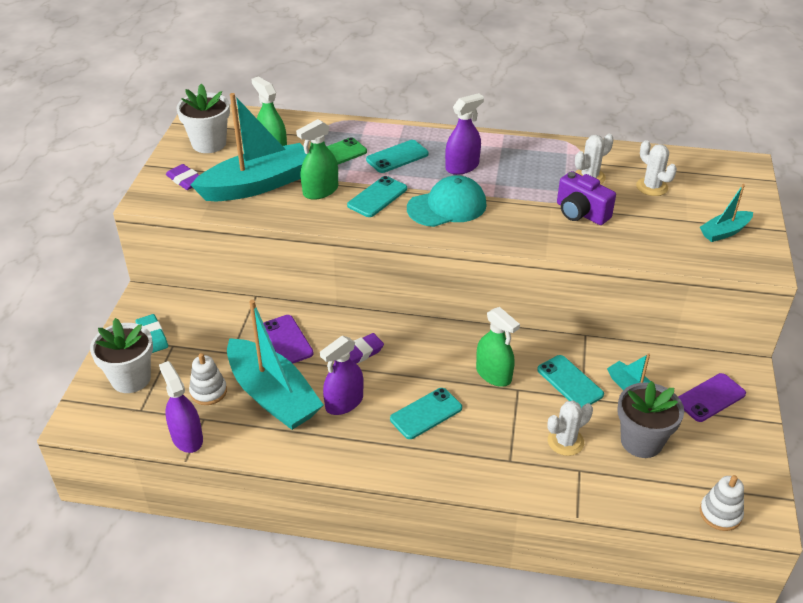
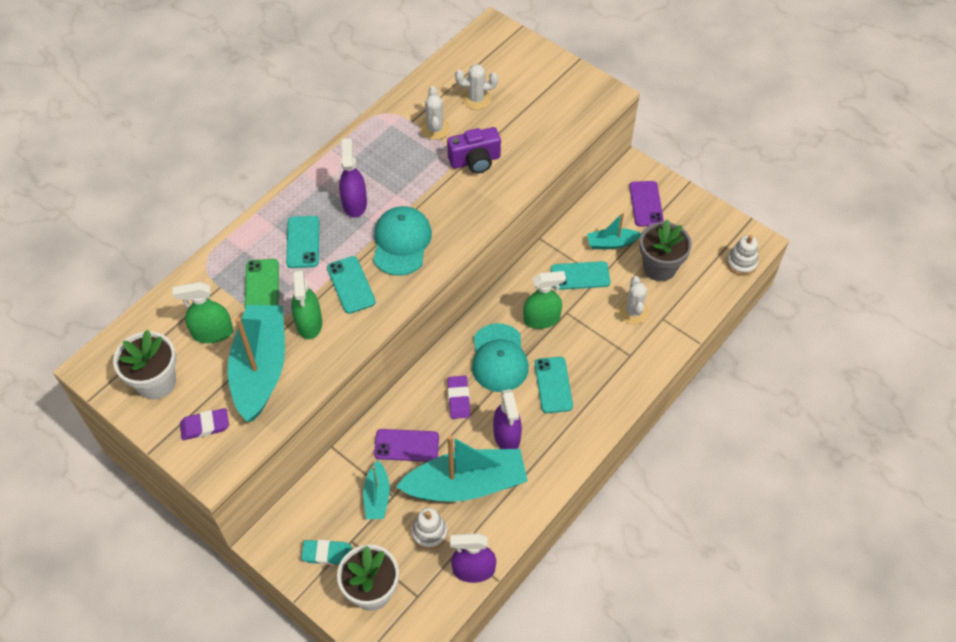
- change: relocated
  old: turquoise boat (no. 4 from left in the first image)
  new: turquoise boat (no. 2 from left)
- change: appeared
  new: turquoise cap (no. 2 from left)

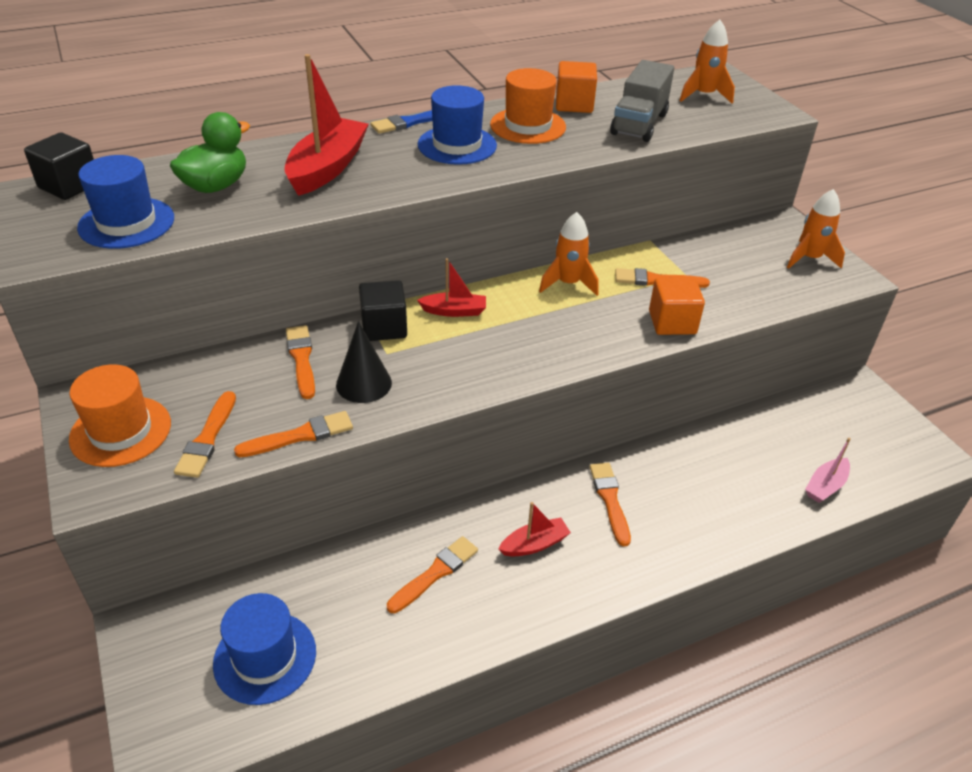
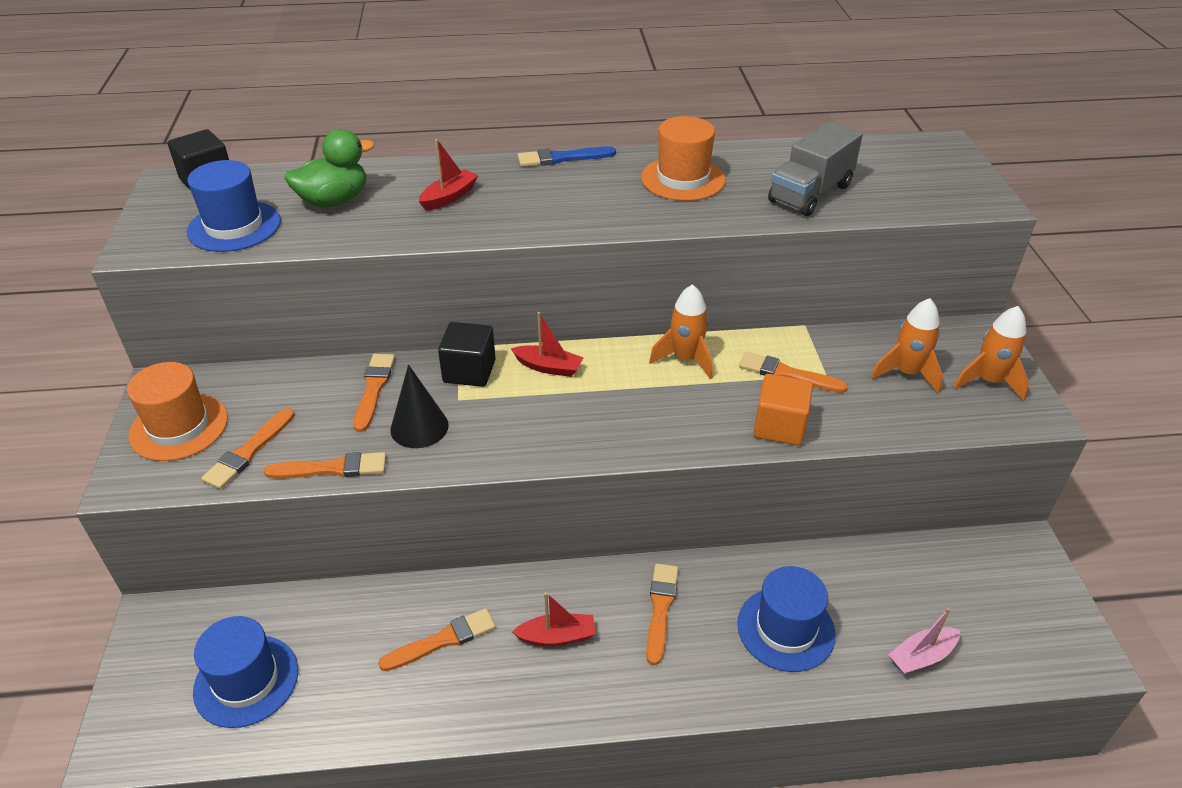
- change: relocated
  old: orange rocket (no. 2 from left)
- change: size
  old: red boat (no. 1 from left)
  factor: 0.53
- change: missing
  old: orange cube (no. 1 from left)
- change: relocated
  old: blue hat (no. 3 from left)

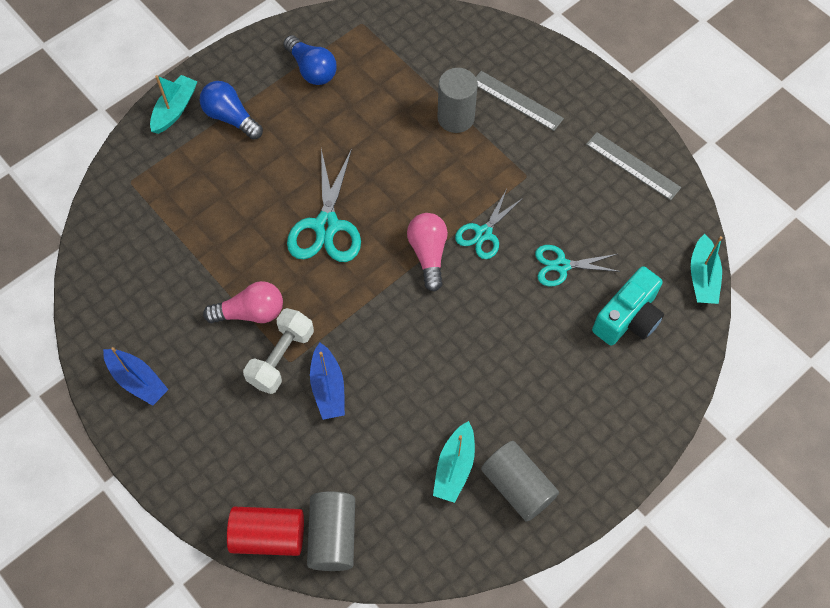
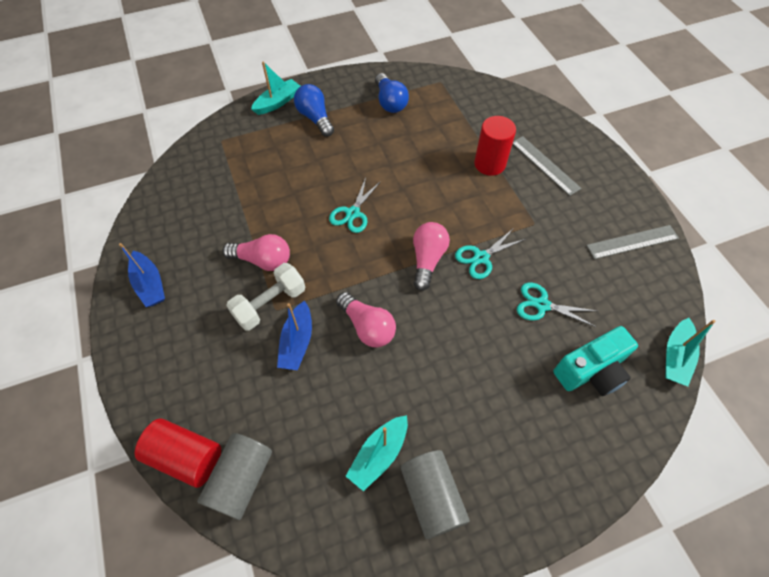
- change: colour
  old: grey cylinder (no. 2 from left)
  new: red cylinder (no. 2 from left)
- change: spun
  old: grey ruler (no. 2 from left)
  degrees: -75
- change: size
  old: turquoise scissors (no. 1 from left)
  factor: 0.62
- change: appeared
  new: pink light bulb (no. 2 from left)

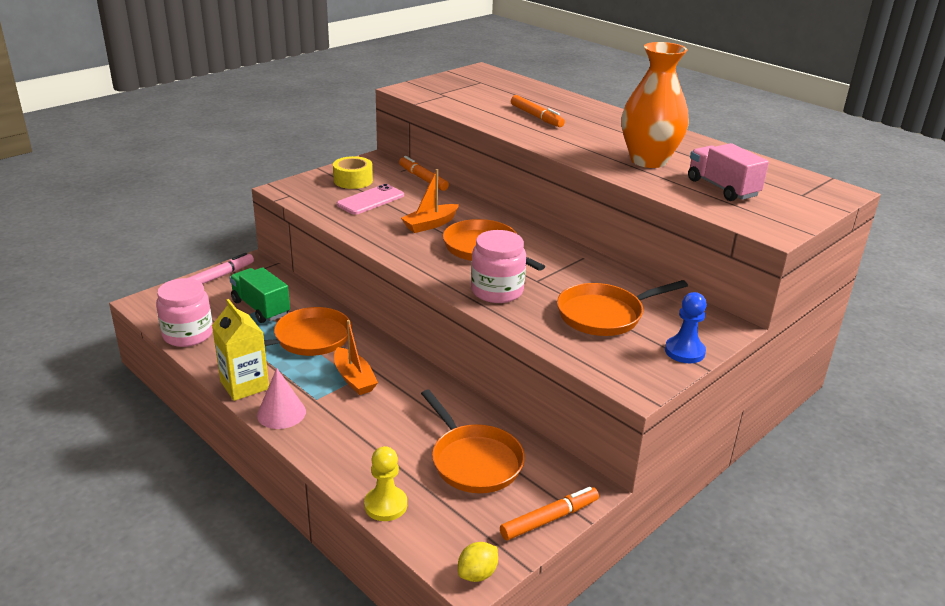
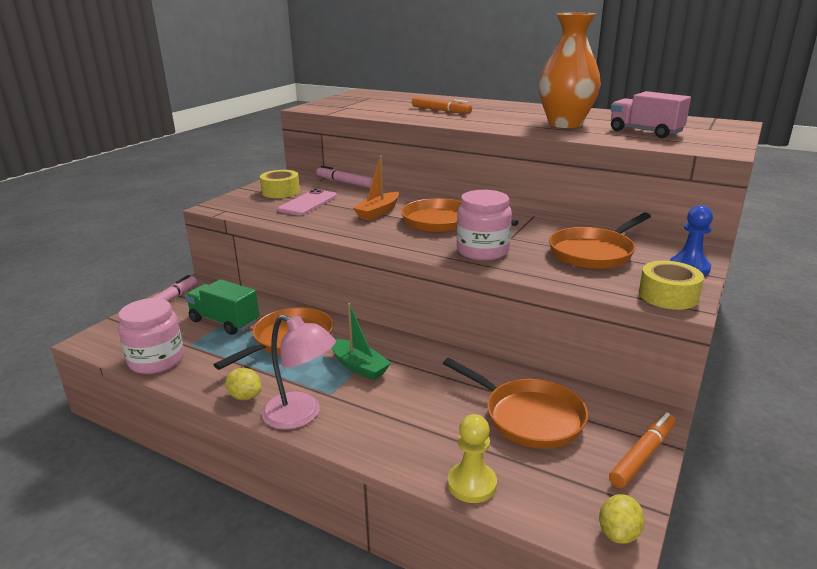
- change: colour
  old: orange marker (no. 1 from left)
  new: pink marker (no. 2 from left)
- change: exchanged
  old: yellow carton
  new: yellow lemon (no. 1 from left)
- change: colour
  old: orange boat (no. 1 from left)
  new: green boat
- change: exchanged
  old: pink cone
  new: pink lamp
- change: appeared
  new: yellow tape (no. 2 from left)

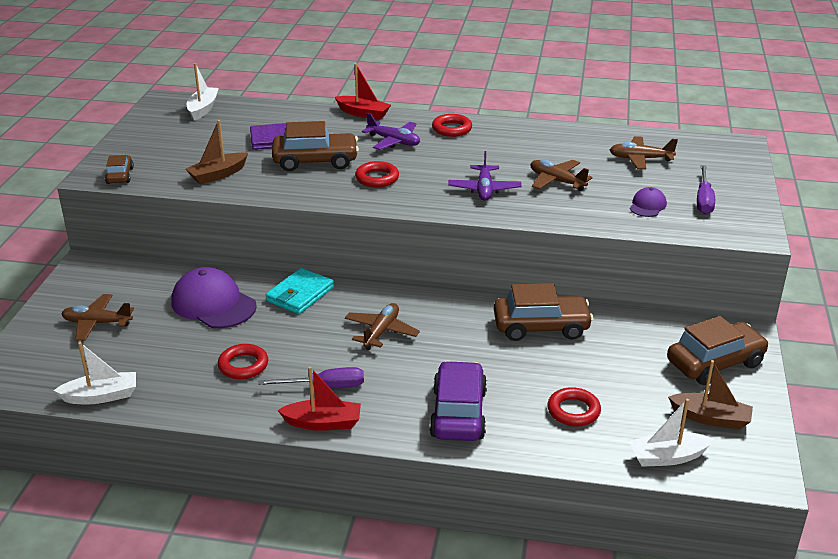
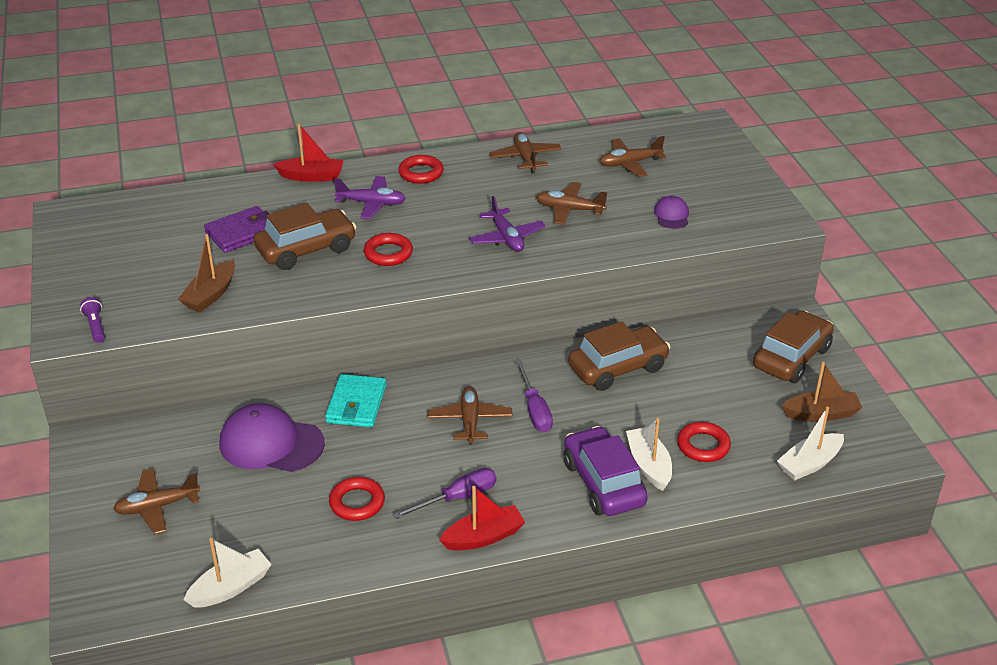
- change: relocated
  old: white boat (no. 2 from left)
- change: exchanged
  old: brown car (no. 1 from left)
  new: purple flashlight
- change: relocated
  old: purple screwdriver (no. 2 from left)
- change: appeared
  new: brown plane (no. 3 from left)

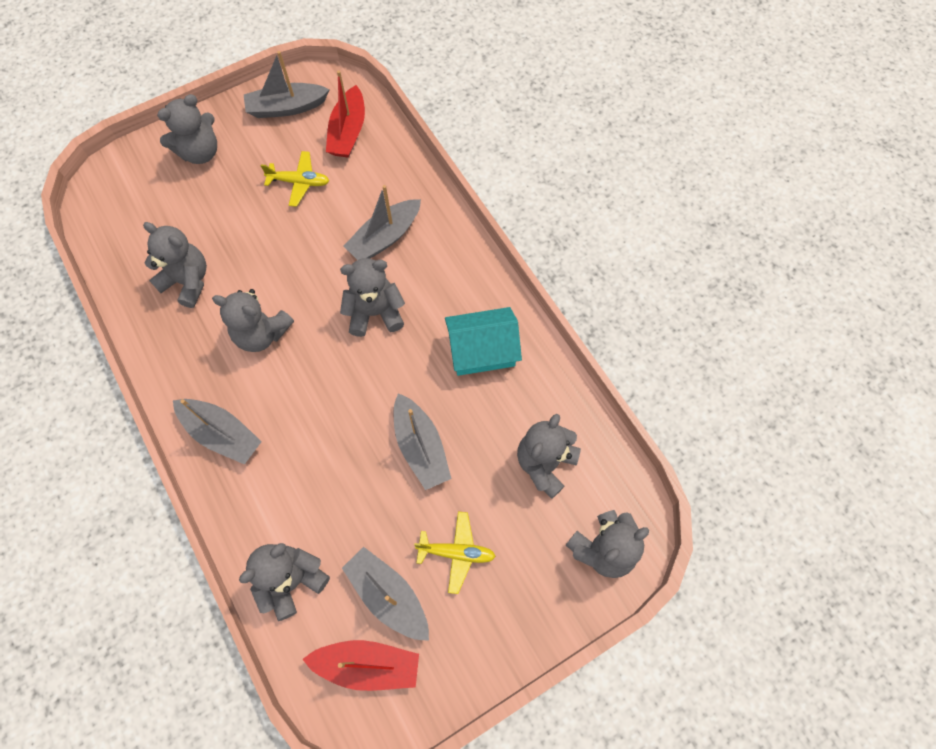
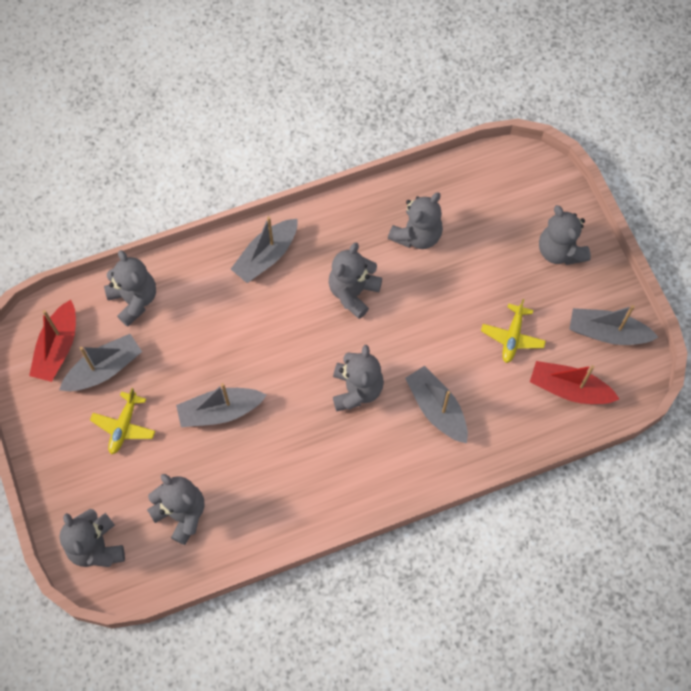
- change: spun
  old: grey boat (no. 2 from left in the first image)
  degrees: -75
- change: missing
  old: turquoise house

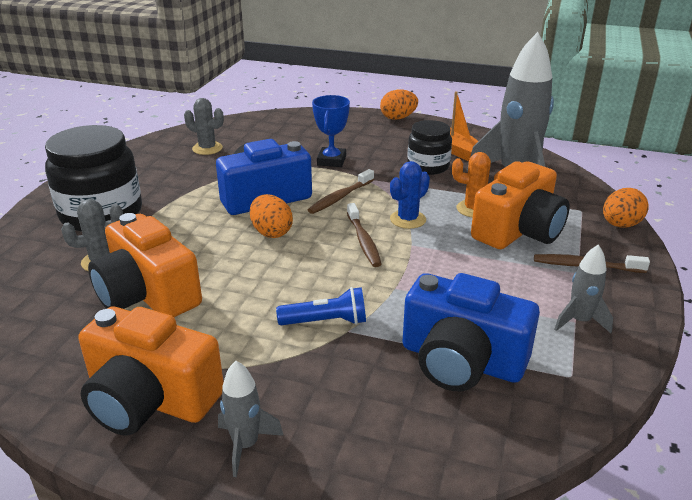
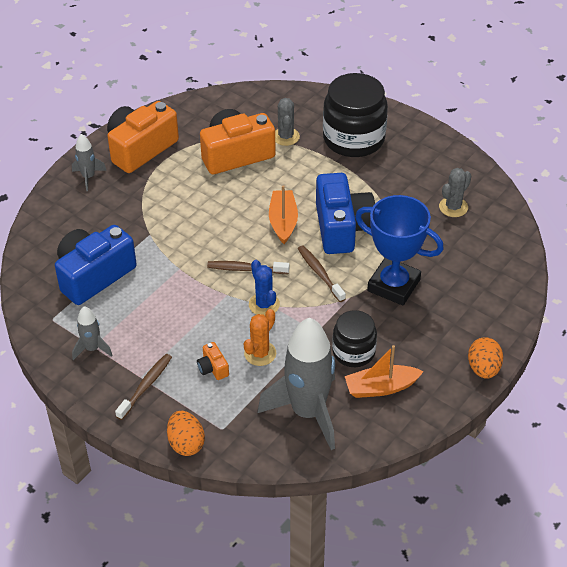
- change: size
  old: blue trophy
  factor: 1.61
- change: size
  old: orange camera (no. 3 from left in the first image)
  factor: 0.41
- change: exchanged
  old: orange egg (no. 1 from left)
  new: orange boat (no. 1 from left)
- change: missing
  old: blue flashlight

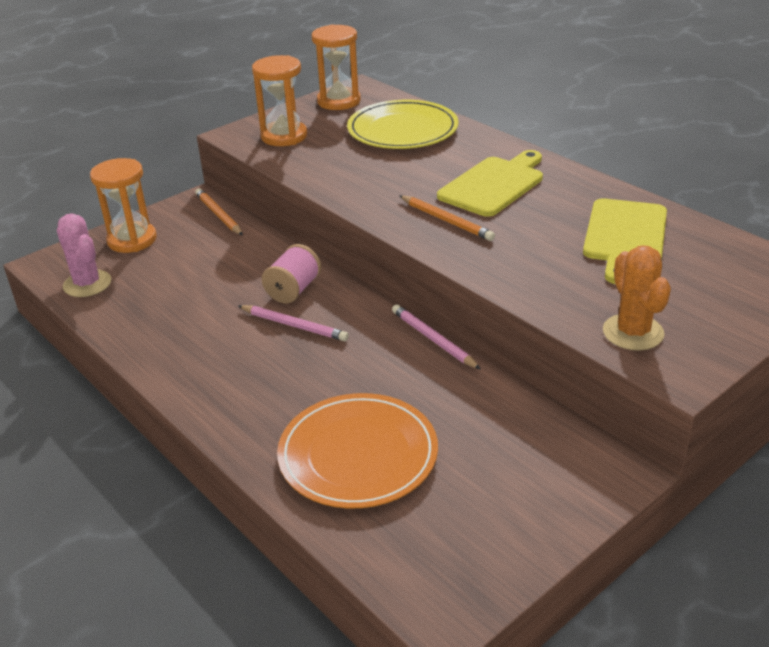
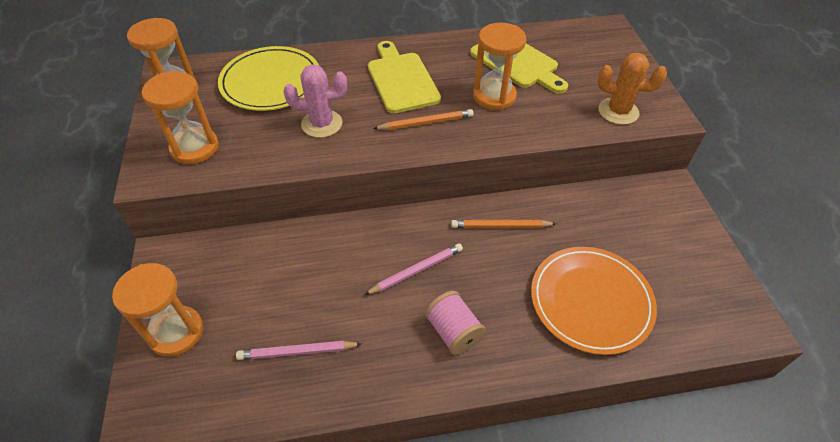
- change: relocated
  old: orange pencil (no. 1 from left in the first image)
  new: orange pencil (no. 2 from left)
- change: relocated
  old: pink cactus
- change: relocated
  old: pink spool
- change: relocated
  old: pink pencil (no. 2 from left in the first image)
  new: pink pencil (no. 1 from left)
- change: appeared
  new: orange hourglass (no. 4 from left)

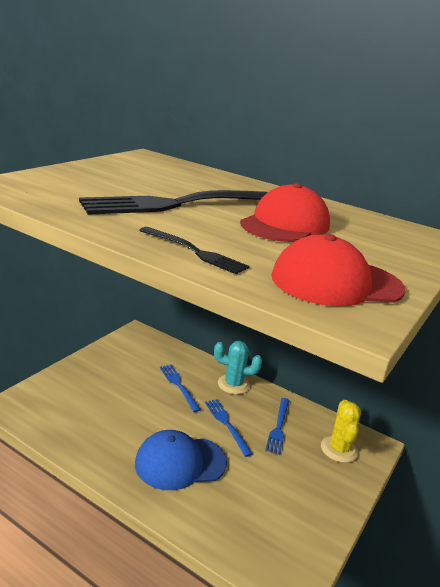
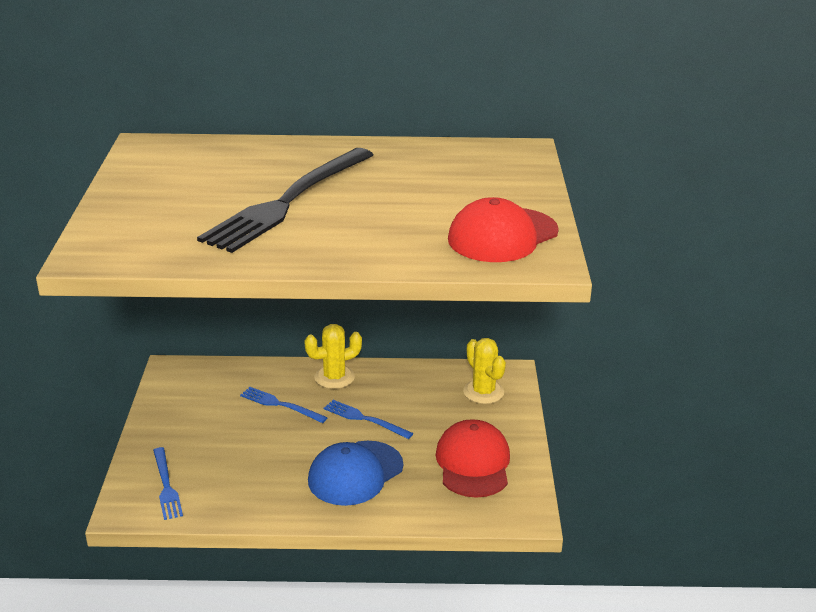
- change: relocated
  old: red cap (no. 1 from left)
- change: missing
  old: black fork (no. 2 from left)
- change: colour
  old: turquoise cactus
  new: yellow cactus (no. 1 from left)
- change: relocated
  old: blue fork (no. 3 from left in the first image)
  new: blue fork (no. 1 from left)

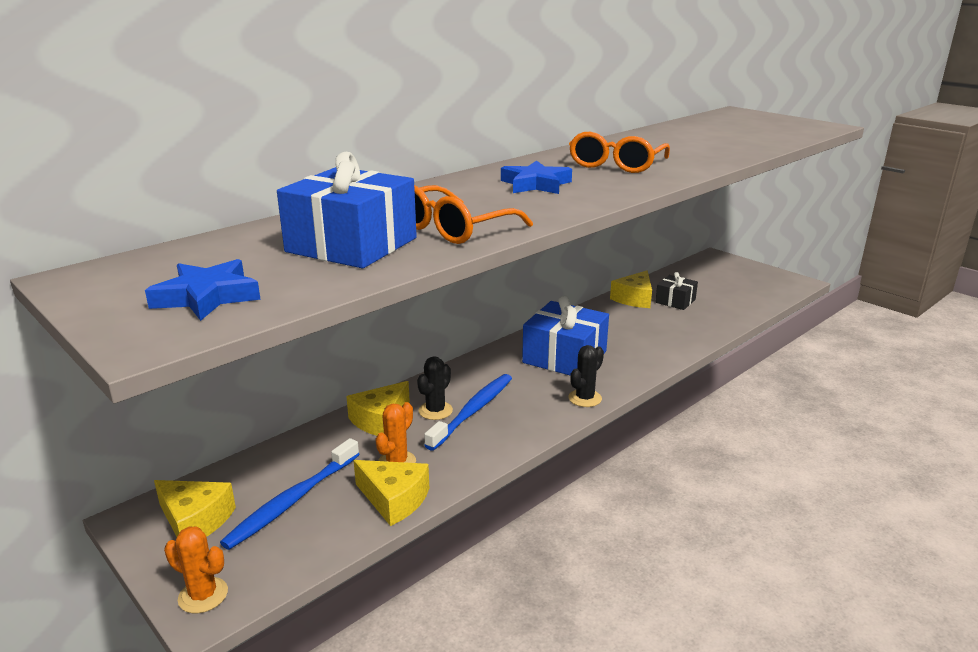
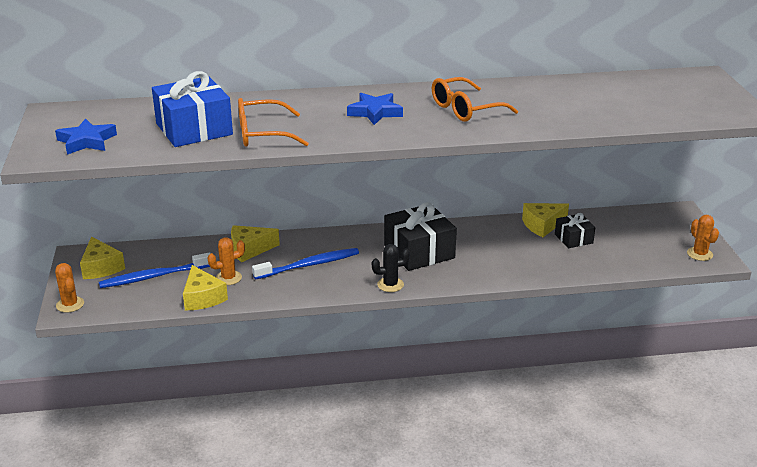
- change: colour
  old: blue gift (no. 2 from left)
  new: black gift (no. 1 from left)
- change: missing
  old: black cactus (no. 1 from left)
- change: appeared
  new: orange cactus (no. 3 from left)

